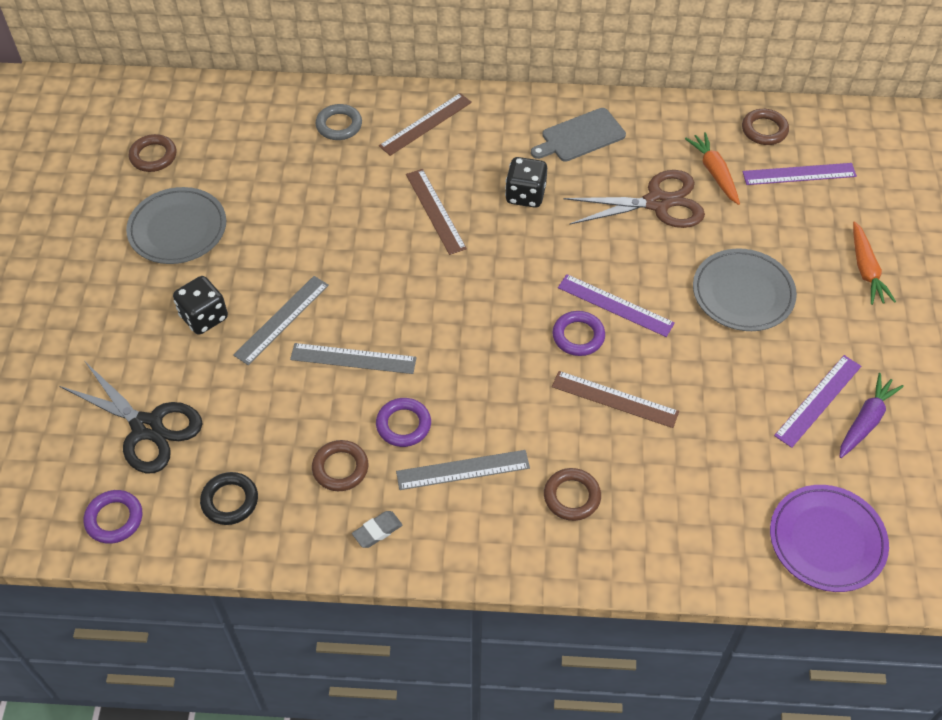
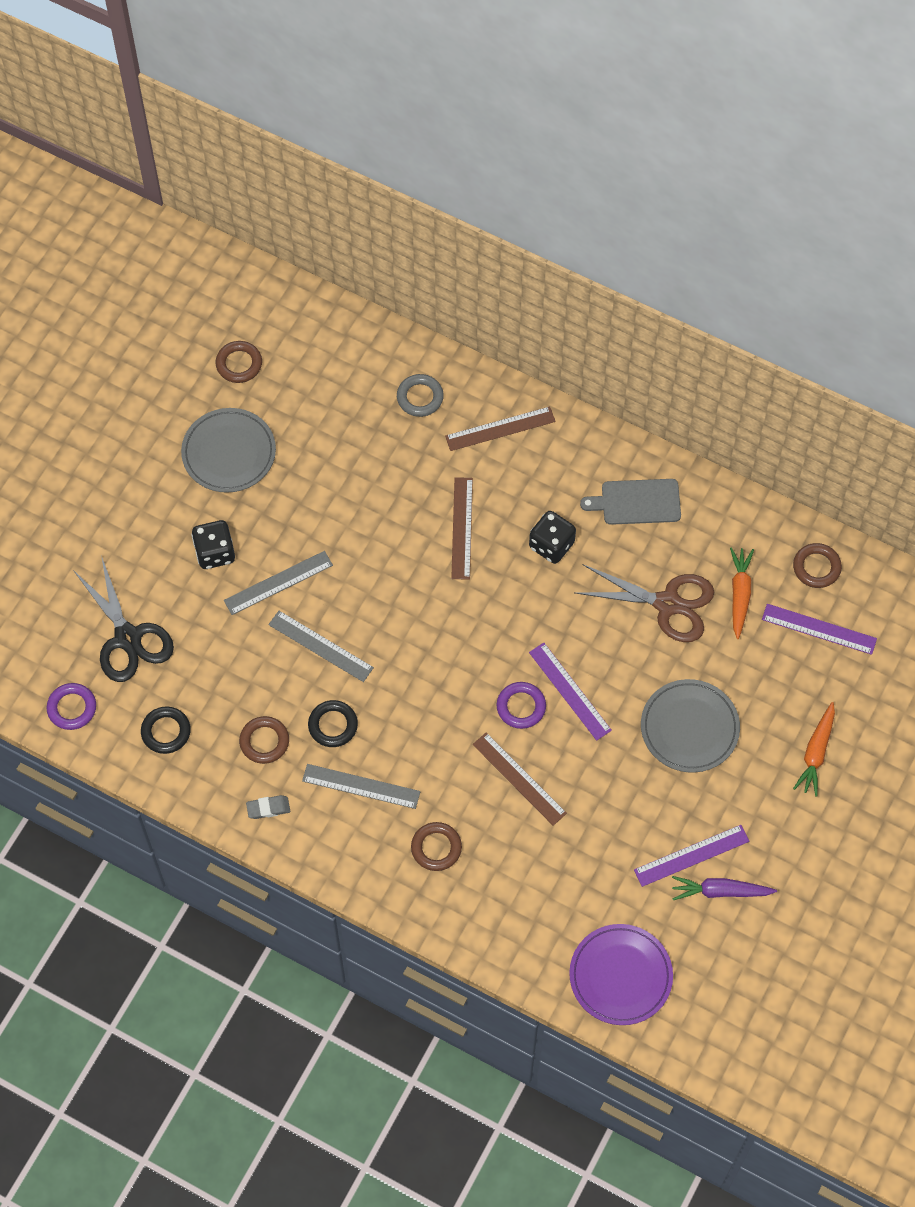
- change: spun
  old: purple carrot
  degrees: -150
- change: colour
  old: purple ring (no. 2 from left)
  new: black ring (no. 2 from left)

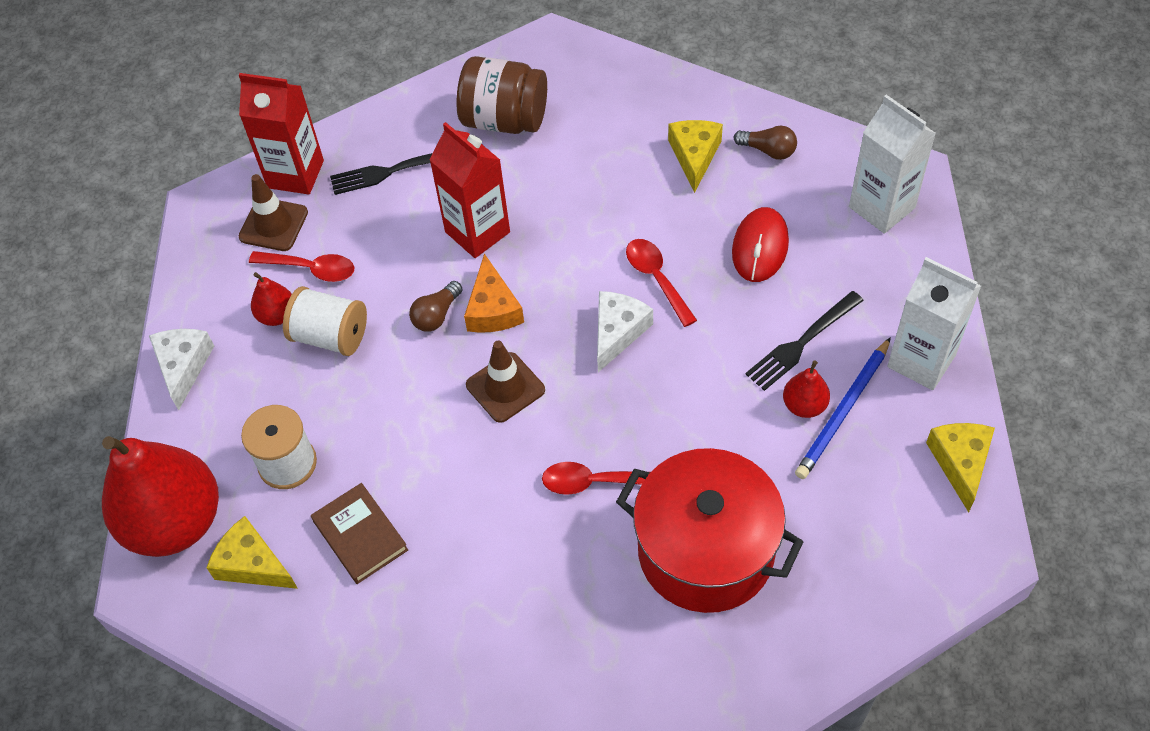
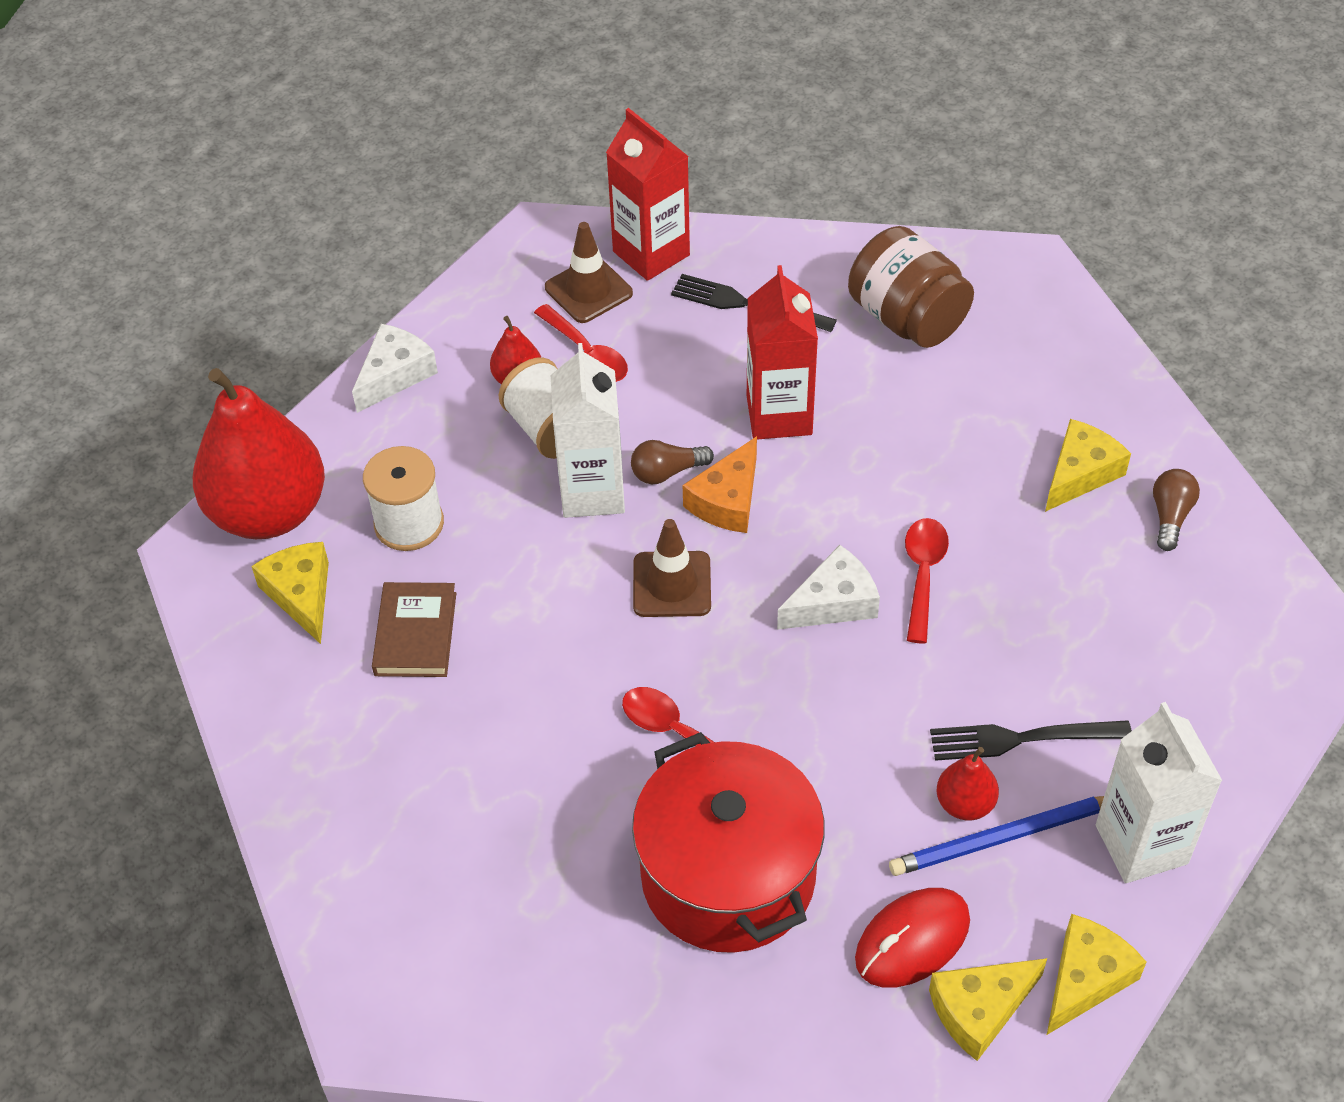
- change: relocated
  old: white carton (no. 1 from left)
- change: spun
  old: brown light bulb (no. 2 from left)
  degrees: -135
- change: relocated
  old: red mouse
- change: appeared
  new: yellow cheese (no. 2 from left)

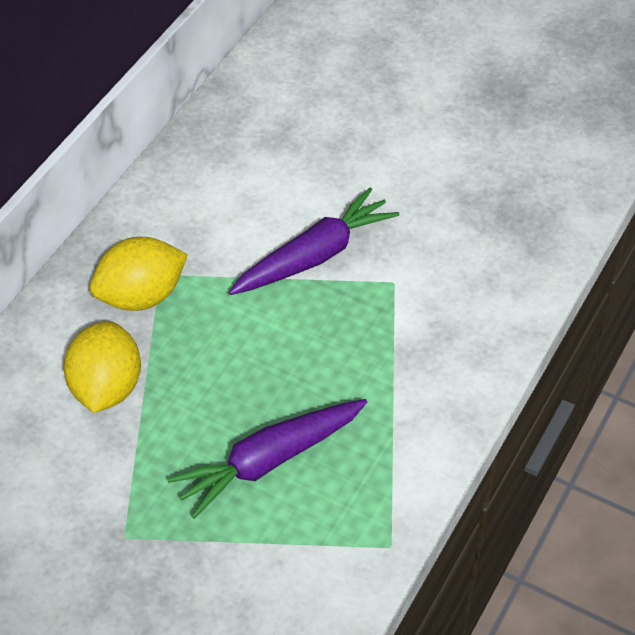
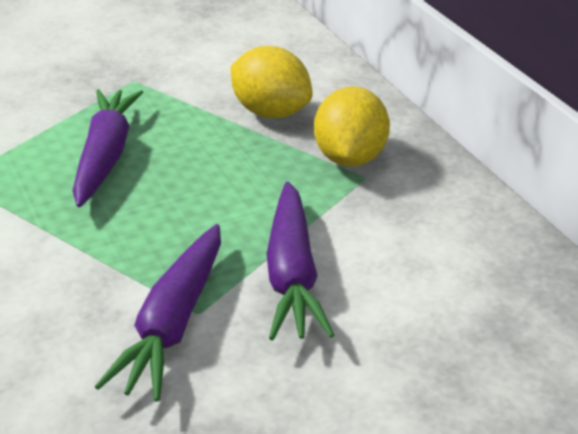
- change: appeared
  new: purple carrot (no. 2 from left)

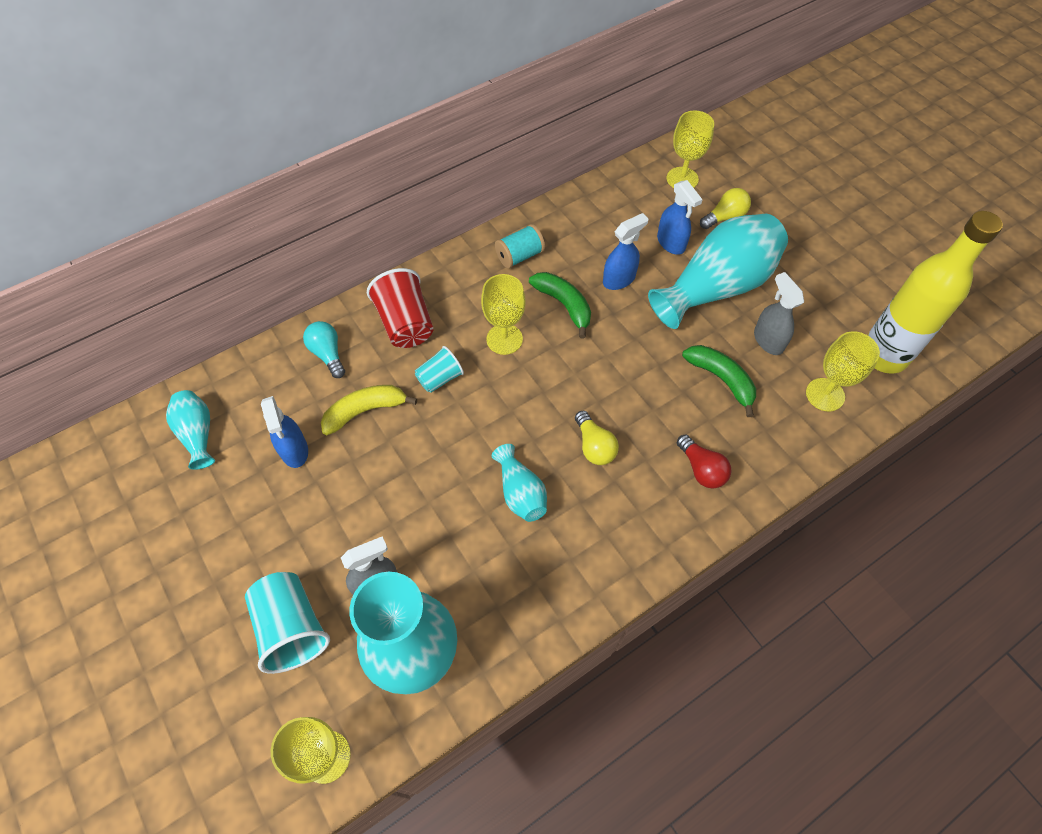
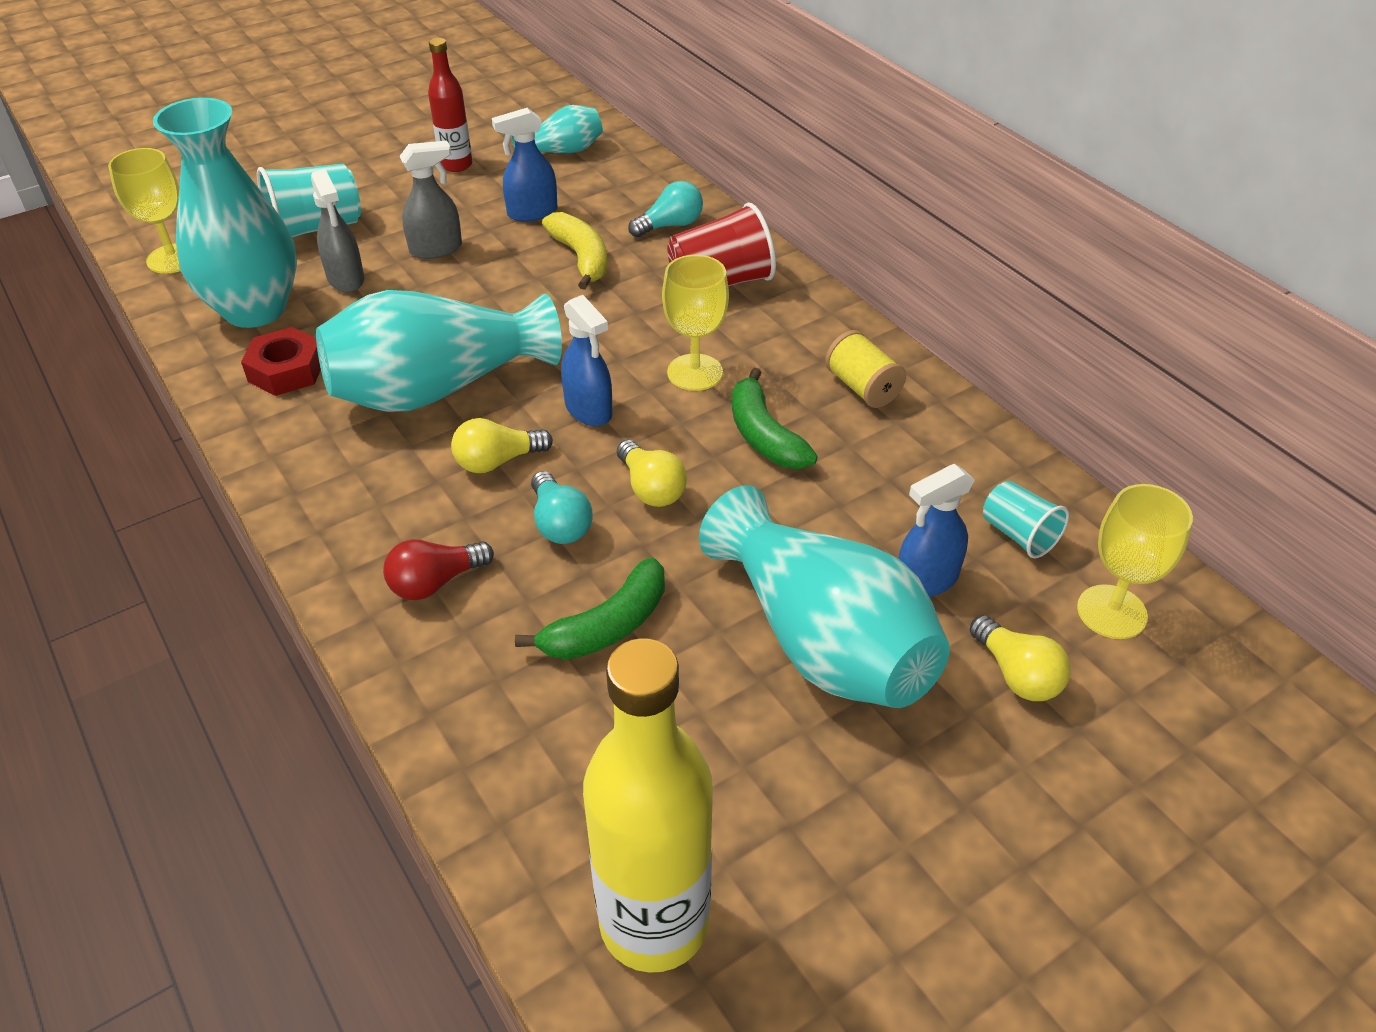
- change: relocated
  old: blue spray bottle (no. 2 from left)
- change: colour
  old: turquoise spool
  new: yellow spool
- change: spun
  old: green banana (no. 1 from left in the first image)
  degrees: 105
- change: relocated
  old: grey spray bottle (no. 2 from left)
- change: missing
  old: yellow goblet (no. 4 from left)
- change: relocated
  old: turquoise cup (no. 2 from left)
- change: size
  old: turquoise vase (no. 3 from left in the first image)
  factor: 2.03
- change: appeared
  new: red bottle
- change: appeared
  new: red nut
- change: appeared
  new: yellow light bulb (no. 2 from left)
- change: appeared
  new: turquoise light bulb (no. 1 from left)

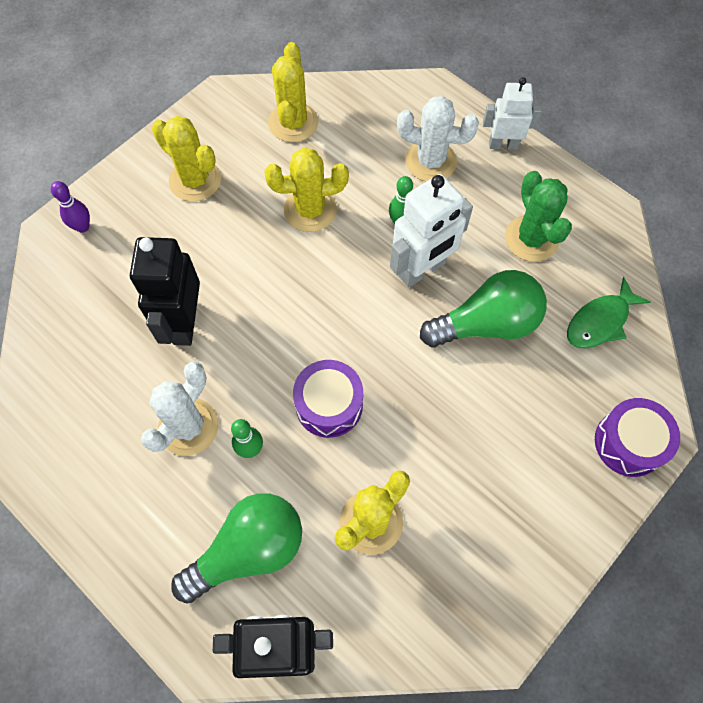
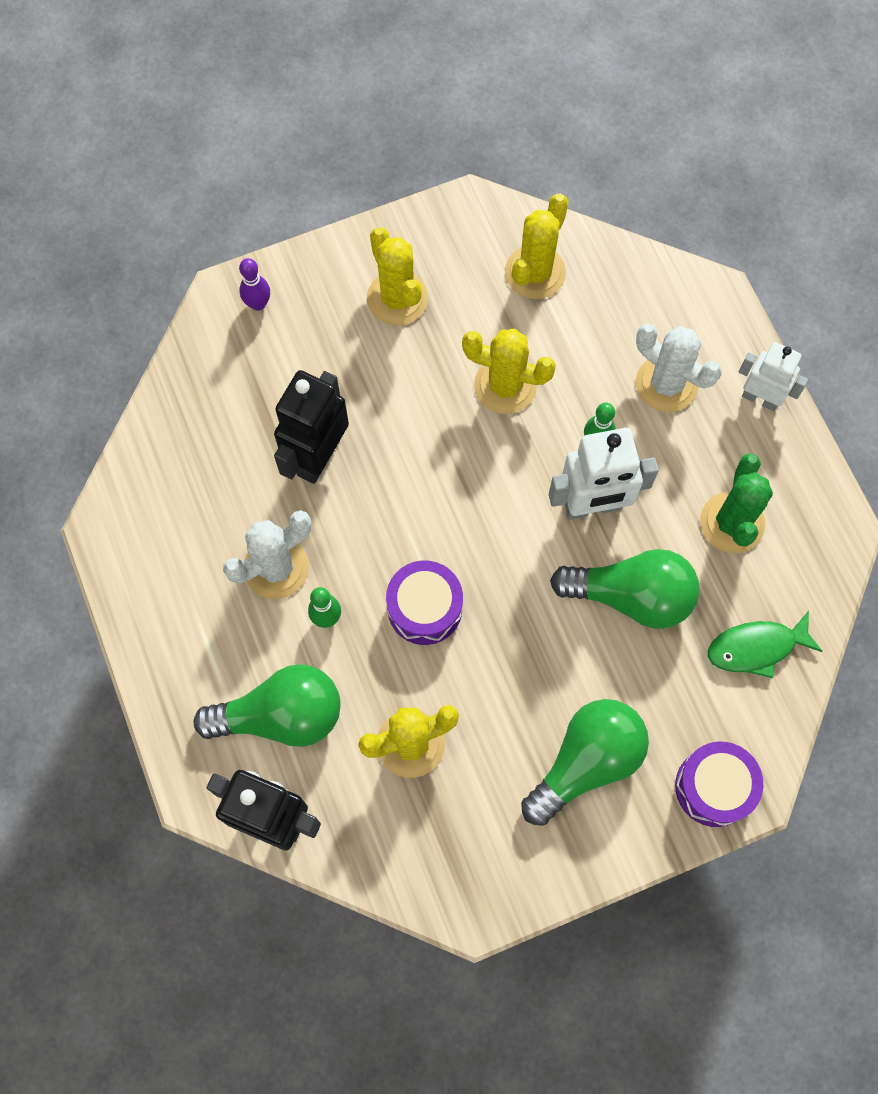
- change: appeared
  new: green light bulb (no. 2 from left)

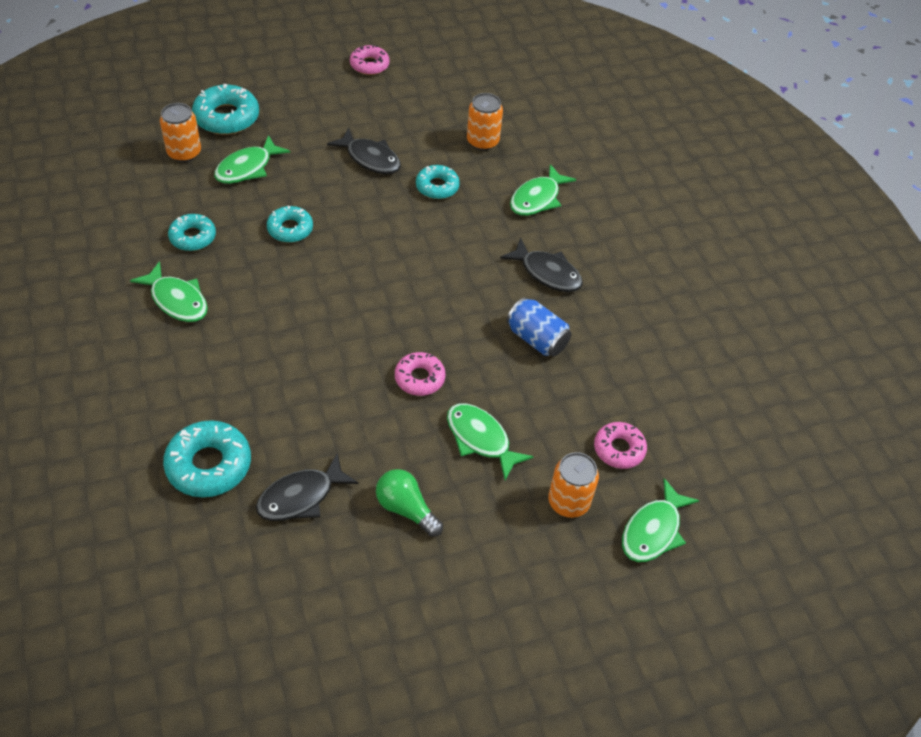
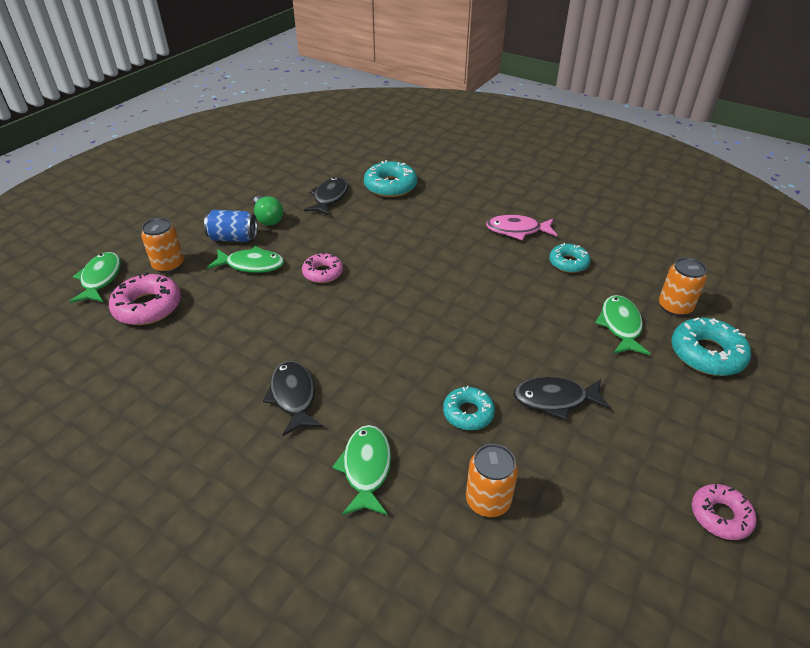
- change: missing
  old: turquoise donut (no. 4 from left)
- change: spun
  old: black fish (no. 3 from left in the first image)
  degrees: 75
- change: colour
  old: green fish (no. 1 from left)
  new: pink fish
- change: relocated
  old: blue can
- change: size
  old: pink donut (no. 3 from left in the first image)
  factor: 1.56
- change: spun
  old: green light bulb
  degrees: 60

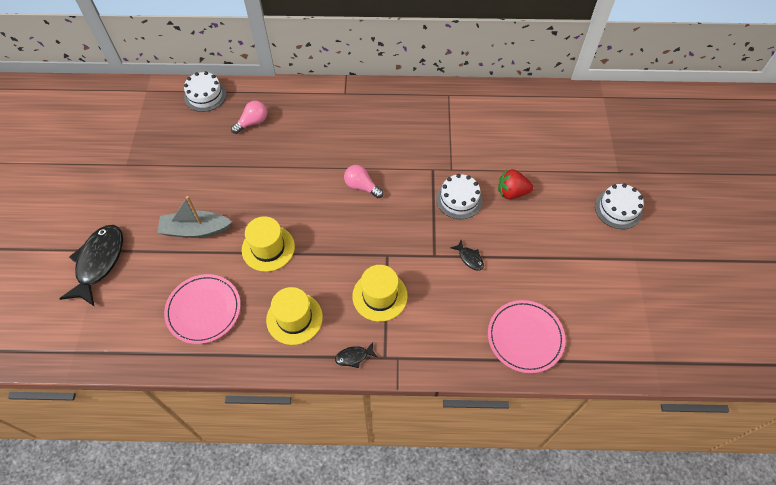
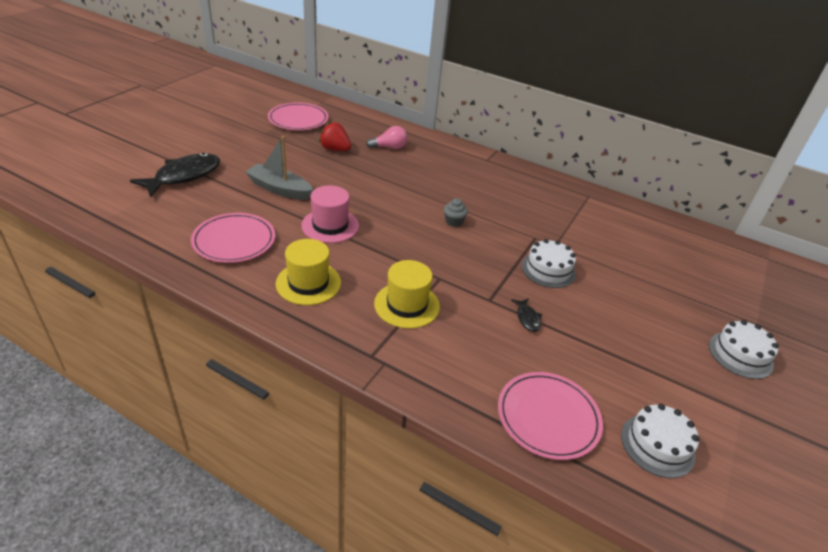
- change: relocated
  old: white cake (no. 1 from left in the first image)
  new: white cake (no. 2 from left)
- change: exchanged
  old: pink light bulb (no. 2 from left)
  new: grey cupcake
- change: relocated
  old: red strawberry
- change: colour
  old: yellow hat (no. 1 from left)
  new: pink hat
- change: missing
  old: black fish (no. 2 from left)
- change: appeared
  new: pink plate (no. 2 from left)

